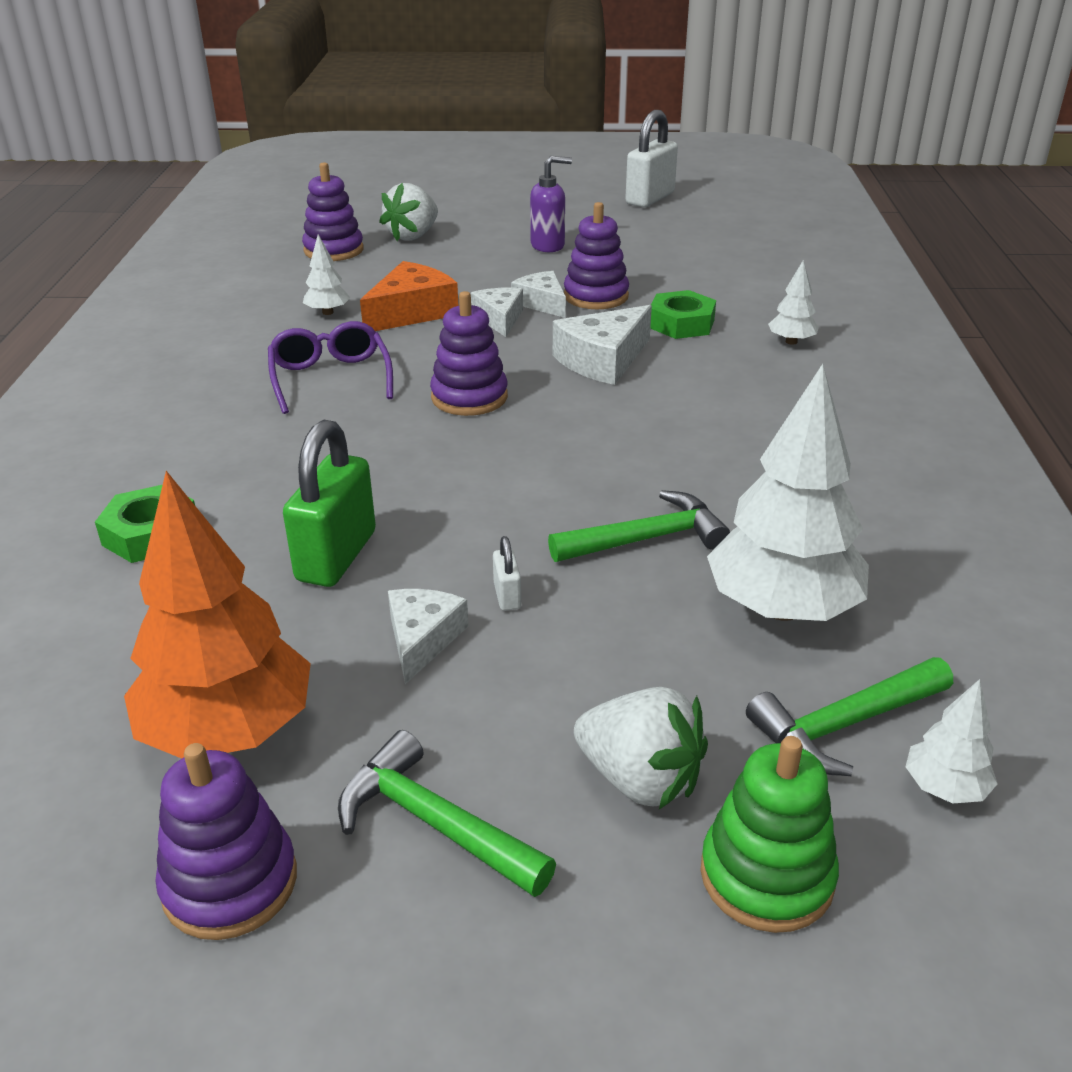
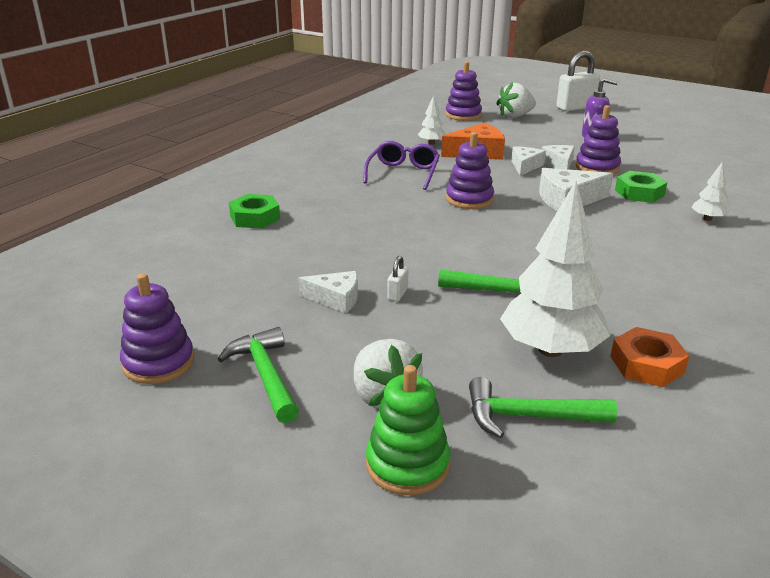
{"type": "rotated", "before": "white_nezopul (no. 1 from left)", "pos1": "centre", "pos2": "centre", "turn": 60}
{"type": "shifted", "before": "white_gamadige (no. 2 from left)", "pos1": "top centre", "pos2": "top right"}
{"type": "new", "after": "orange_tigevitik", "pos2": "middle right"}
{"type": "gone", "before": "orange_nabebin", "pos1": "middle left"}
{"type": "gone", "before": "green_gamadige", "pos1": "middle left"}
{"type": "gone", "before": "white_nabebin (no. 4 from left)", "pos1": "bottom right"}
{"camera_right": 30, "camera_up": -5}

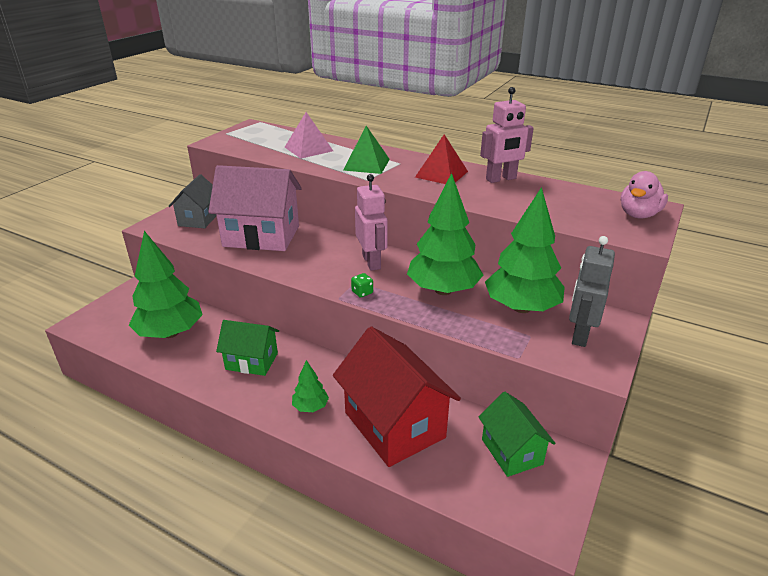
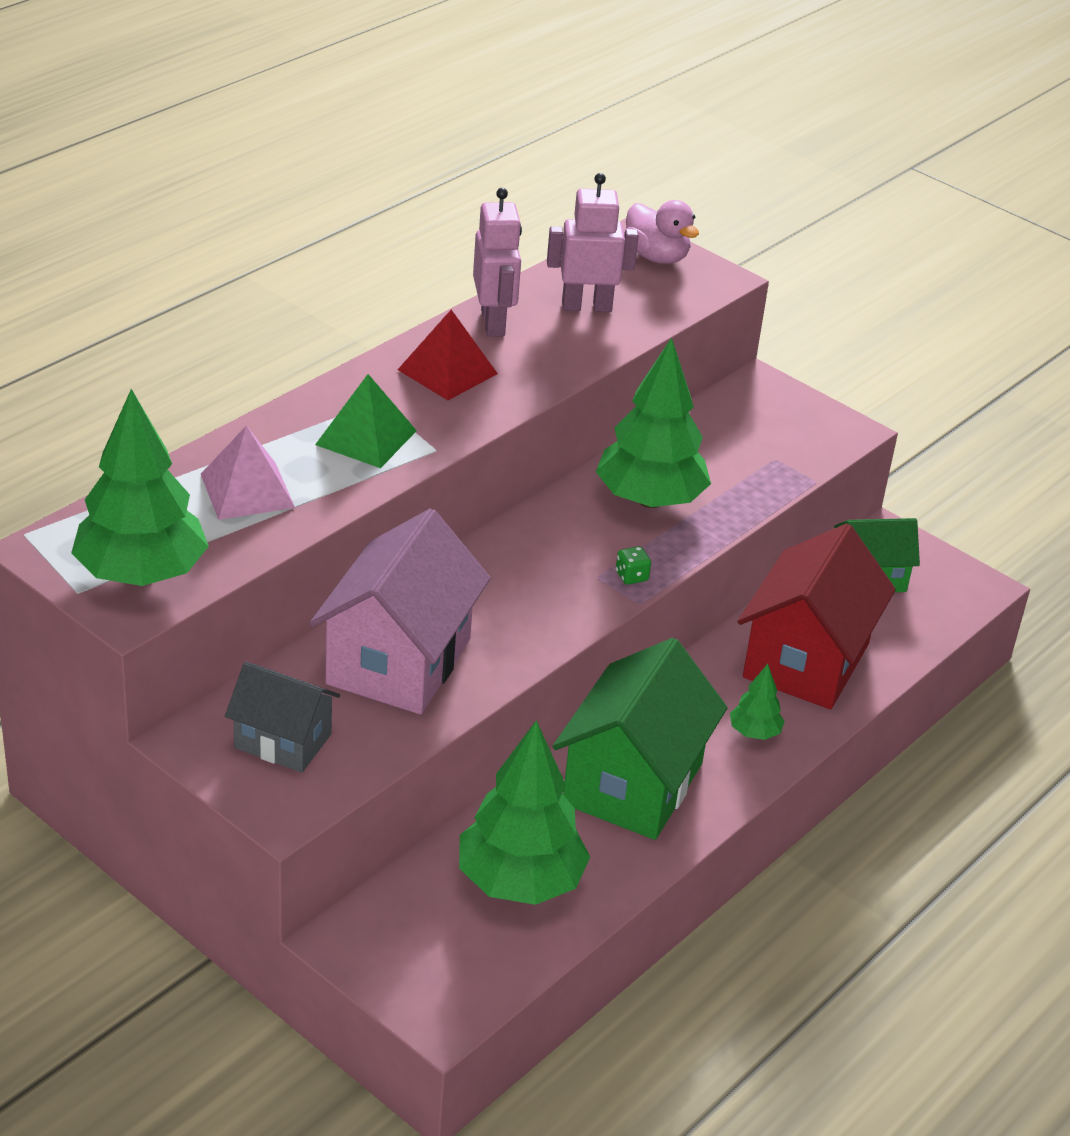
{"type": "shifted", "before": "green_nabebin (no. 4 from left in the first image)", "after": "green_nabebin (no. 1 from left)", "pos1": "middle right", "pos2": "middle left"}
{"type": "shifted", "before": "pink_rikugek (no. 1 from left in the first image)", "after": "pink_rikugek (no. 2 from left)", "pos1": "centre", "pos2": "top centre"}
{"type": "scaled", "before": "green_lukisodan (no. 1 from left)", "pos1": "middle left", "pos2": "centre", "scale": 1.73}
{"type": "rotated", "before": "red_lukisodan", "pos1": "bottom centre", "pos2": "middle right", "turn": -45}
{"type": "gone", "before": "grey_rikugek", "pos1": "middle right"}
{"camera_right": -80, "camera_up": 5}

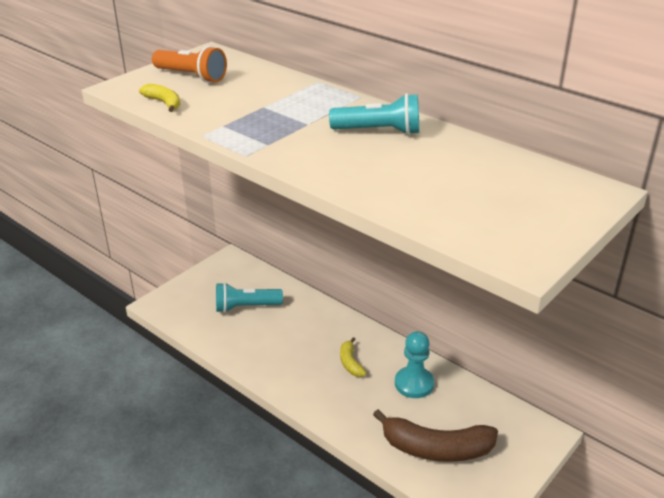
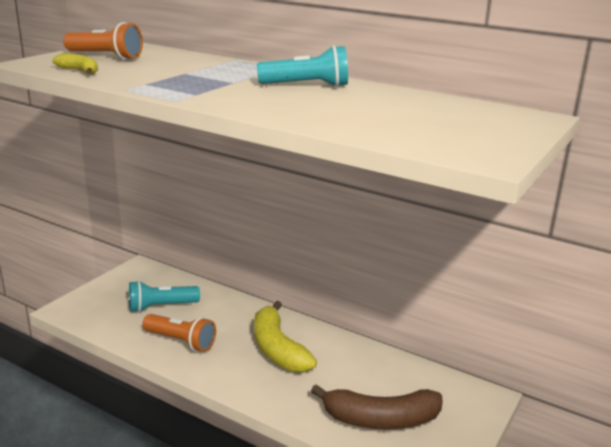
{"type": "new", "after": "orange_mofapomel (no. 2 from left)", "pos2": "bottom left"}
{"type": "scaled", "before": "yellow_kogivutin (no. 2 from left)", "pos1": "bottom centre", "pos2": "bottom centre", "scale": 2.05}
{"type": "gone", "before": "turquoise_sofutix", "pos1": "bottom centre"}
{"camera_right": -10, "camera_up": -10}

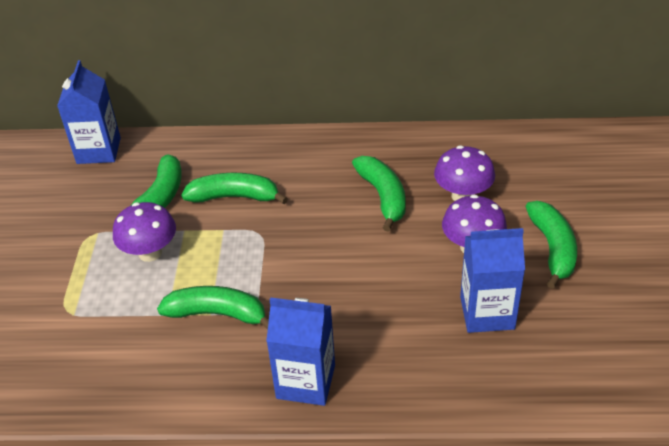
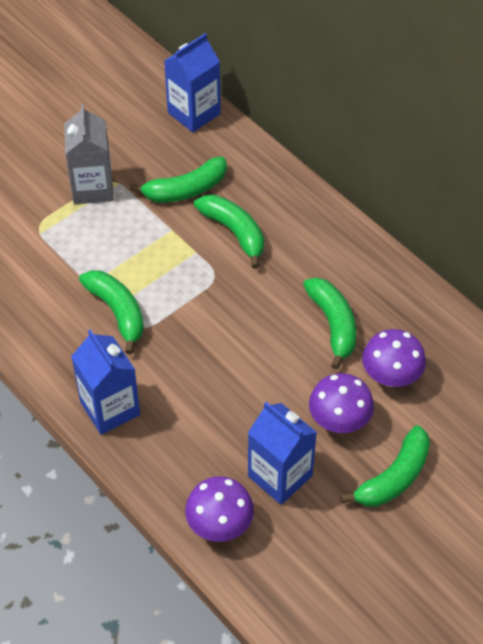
{"type": "new", "after": "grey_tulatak", "pos2": "top left"}
{"type": "shifted", "before": "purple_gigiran (no. 1 from left)", "pos1": "middle left", "pos2": "bottom centre"}
{"type": "rotated", "before": "green_kogivutin (no. 4 from left)", "pos1": "centre", "pos2": "middle right", "turn": -45}
{"camera_right": 45, "camera_up": 10}

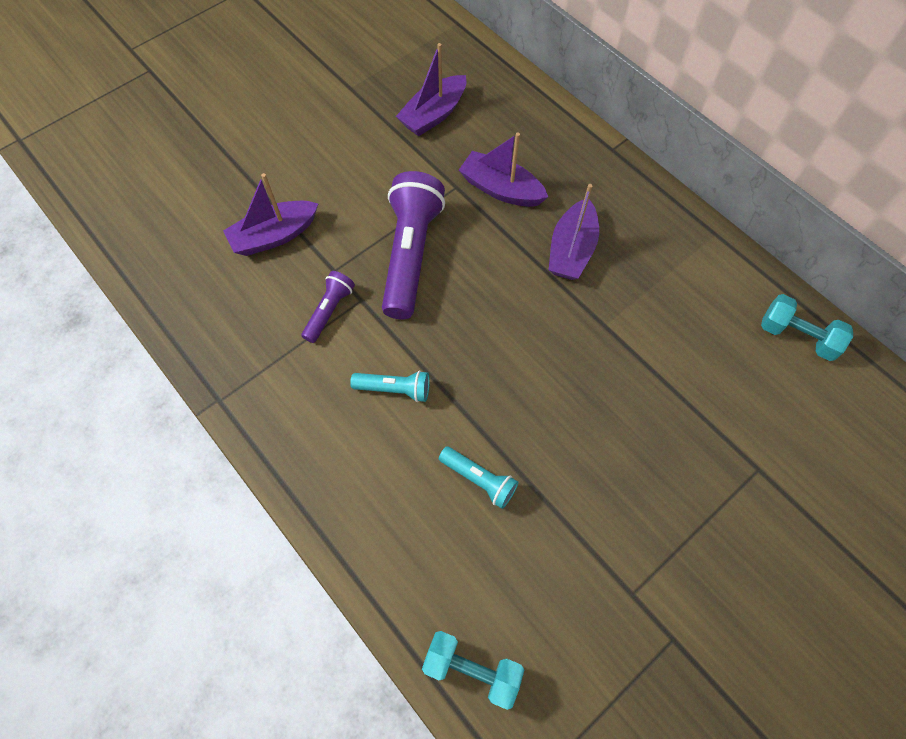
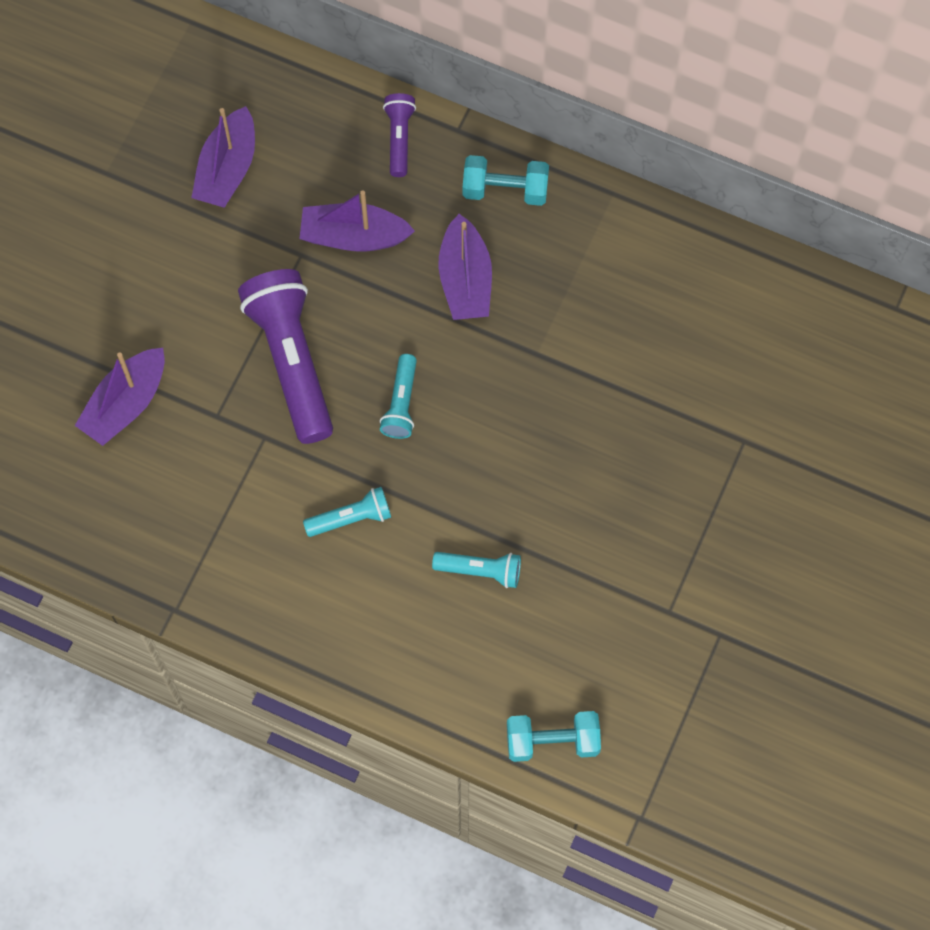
{"type": "new", "after": "turquoise_mofapomel (no. 2 from left)", "pos2": "centre"}
{"type": "shifted", "before": "purple_mofapomel (no. 1 from left in the first image)", "after": "purple_mofapomel (no. 2 from left)", "pos1": "centre", "pos2": "top centre"}
{"type": "shifted", "before": "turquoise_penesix (no. 2 from left in the first image)", "after": "turquoise_penesix (no. 1 from left)", "pos1": "middle right", "pos2": "top centre"}
{"camera_right": -25, "camera_up": 5}

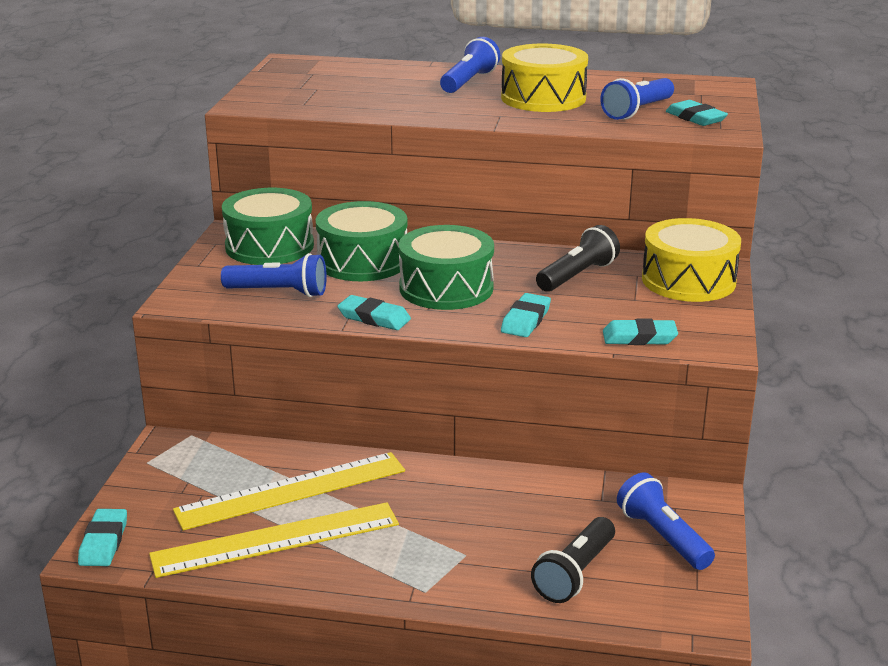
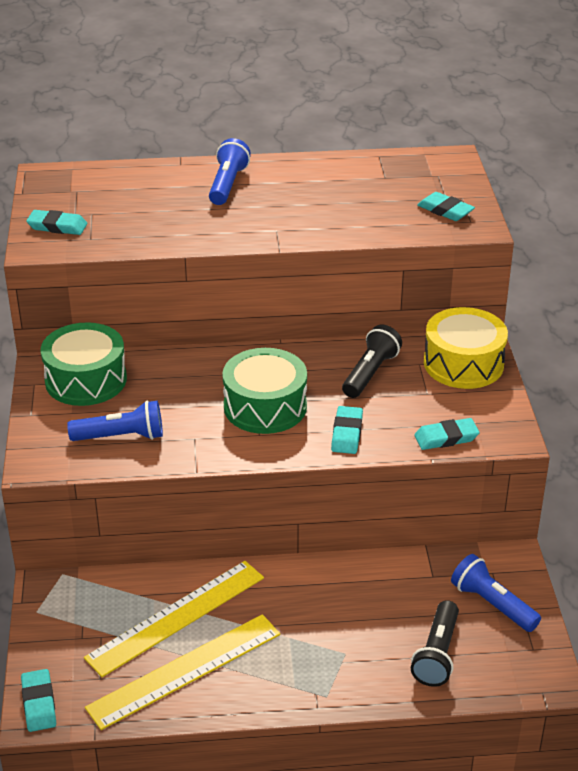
{"type": "shifted", "before": "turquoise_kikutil (no. 2 from left)", "pos1": "centre", "pos2": "top left"}
{"type": "gone", "before": "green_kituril (no. 2 from left)", "pos1": "centre"}
{"type": "gone", "before": "yellow_kituril (no. 1 from left)", "pos1": "top centre"}
{"type": "gone", "before": "blue_mofapomel (no. 3 from left)", "pos1": "top right"}
{"camera_right": -15, "camera_up": 10}

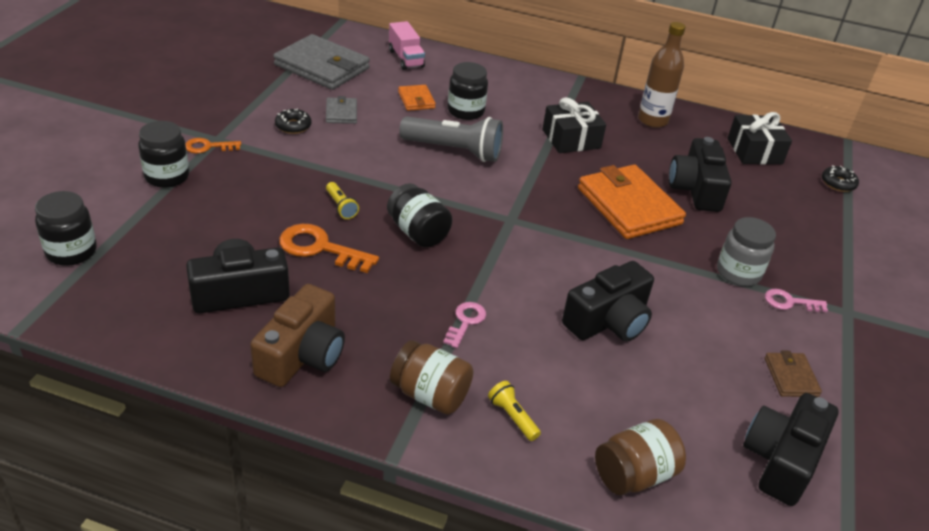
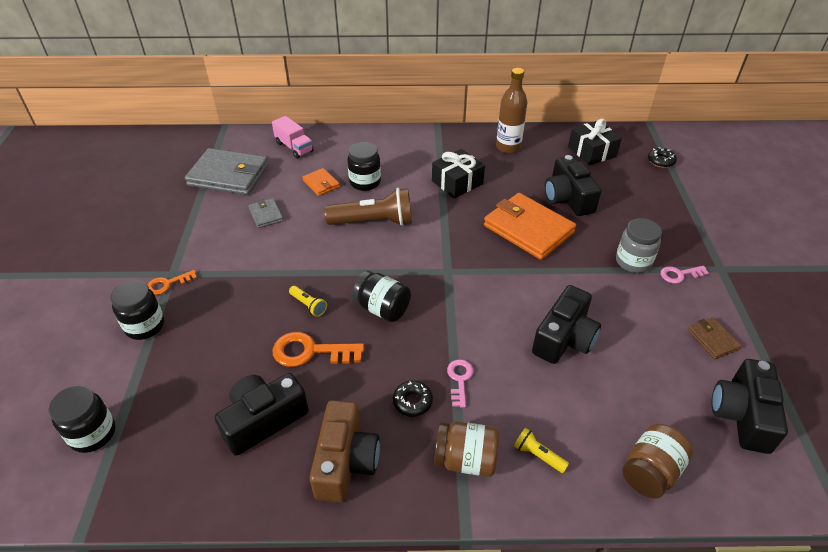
{"type": "repainted", "before": "grey_mofapomel", "after": "brown_mofapomel", "pos1": "top centre", "pos2": "centre"}
{"type": "shifted", "before": "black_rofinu (no. 1 from left)", "pos1": "top left", "pos2": "bottom centre"}
{"camera_right": -15, "camera_up": 5}

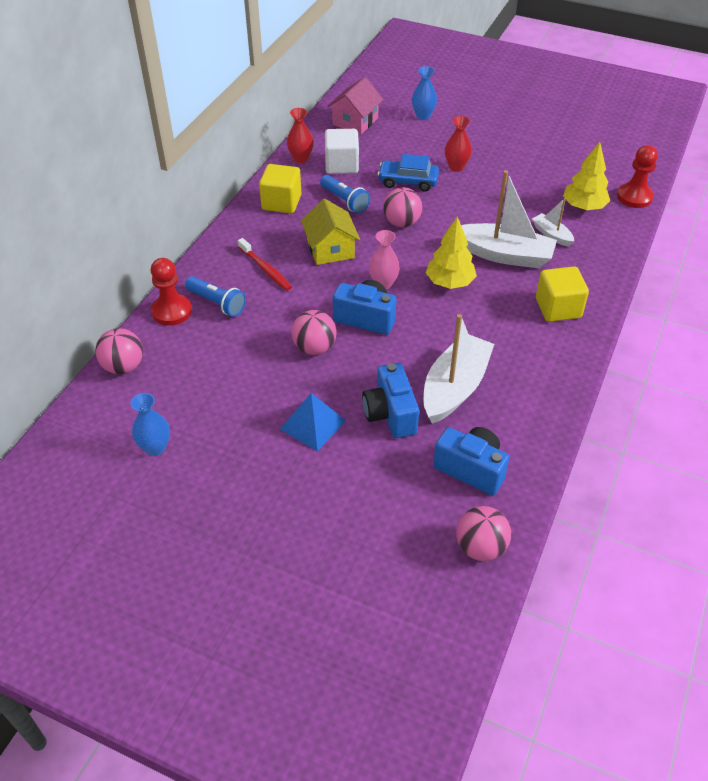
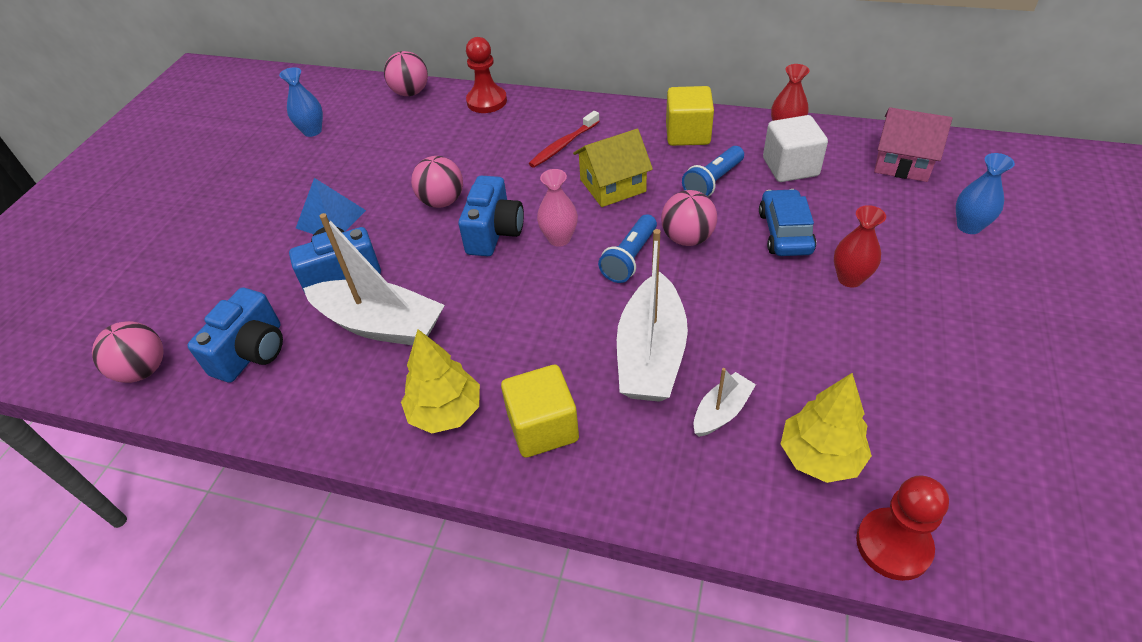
{"type": "shifted", "before": "yellow_nabebin (no. 1 from left)", "pos1": "top centre", "pos2": "centre"}
{"type": "shifted", "before": "blue_mofapomel (no. 1 from left)", "pos1": "middle left", "pos2": "centre"}
{"camera_right": 85, "camera_up": 0}

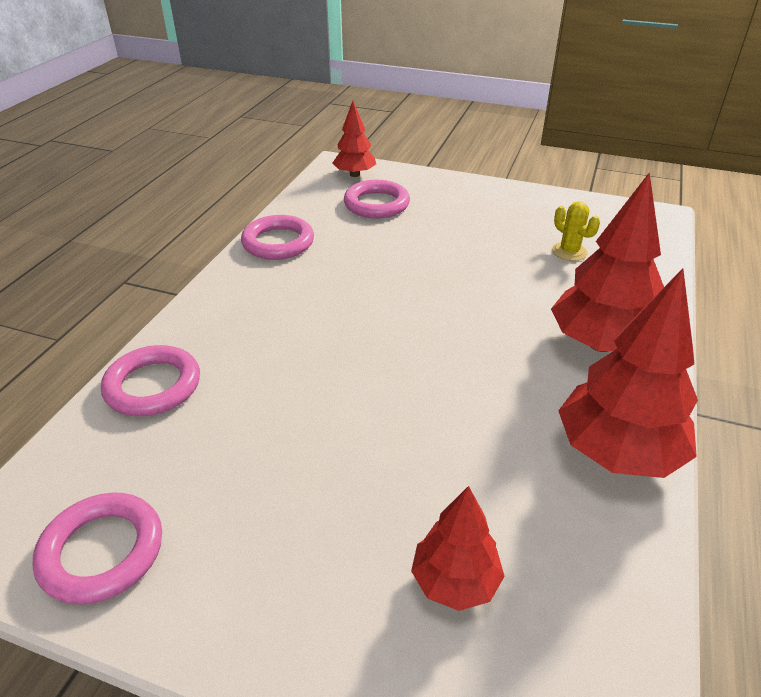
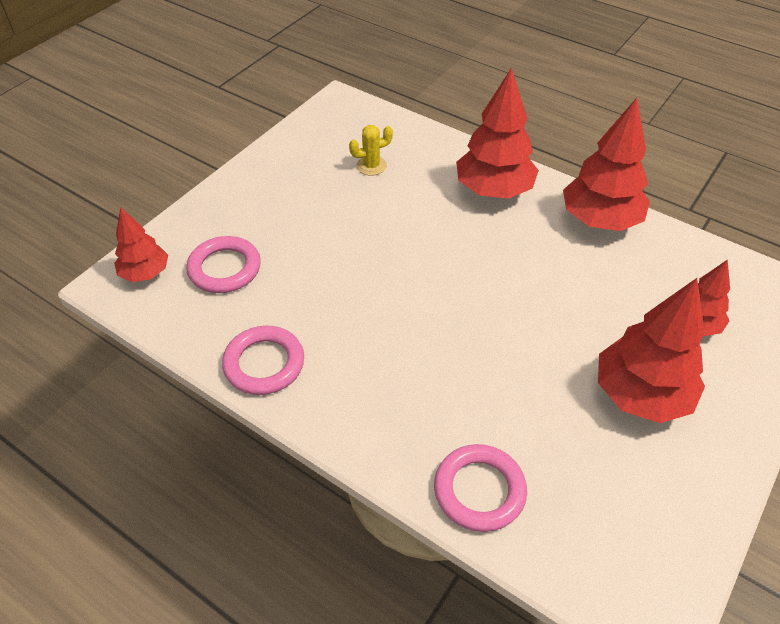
{"type": "new", "after": "red_nabebin (no. 4 from left)", "pos2": "middle right"}
{"type": "gone", "before": "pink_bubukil (no. 1 from left)", "pos1": "bottom left"}
{"camera_right": -75, "camera_up": 10}

